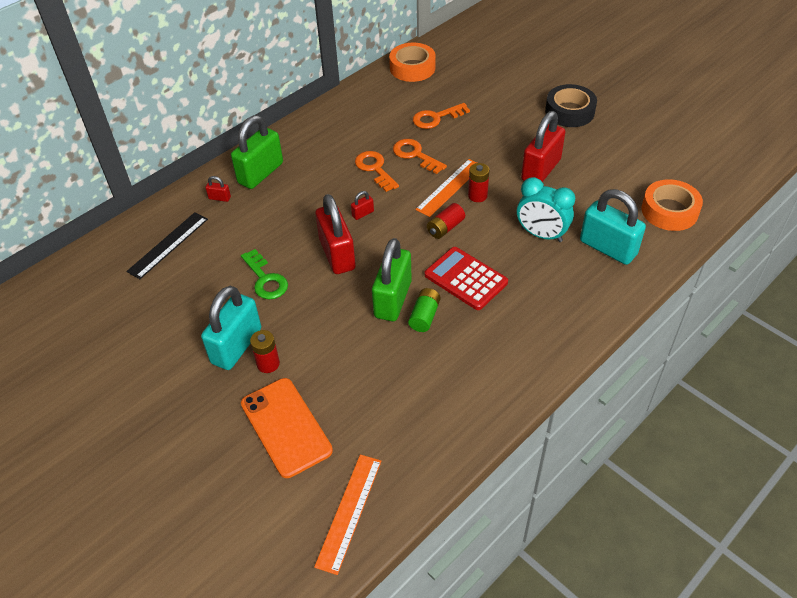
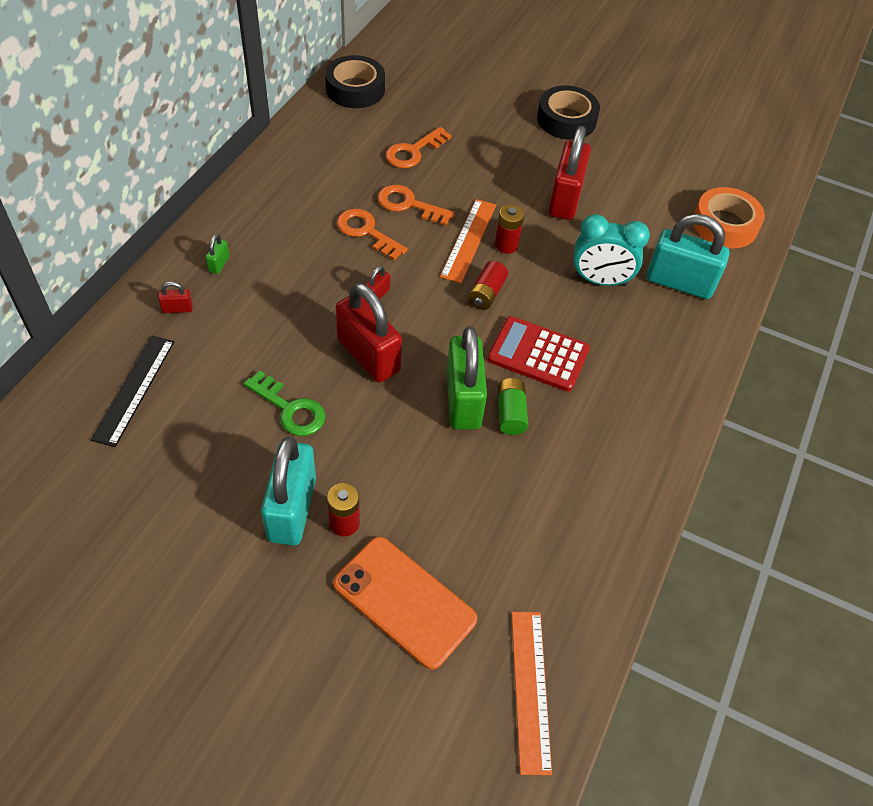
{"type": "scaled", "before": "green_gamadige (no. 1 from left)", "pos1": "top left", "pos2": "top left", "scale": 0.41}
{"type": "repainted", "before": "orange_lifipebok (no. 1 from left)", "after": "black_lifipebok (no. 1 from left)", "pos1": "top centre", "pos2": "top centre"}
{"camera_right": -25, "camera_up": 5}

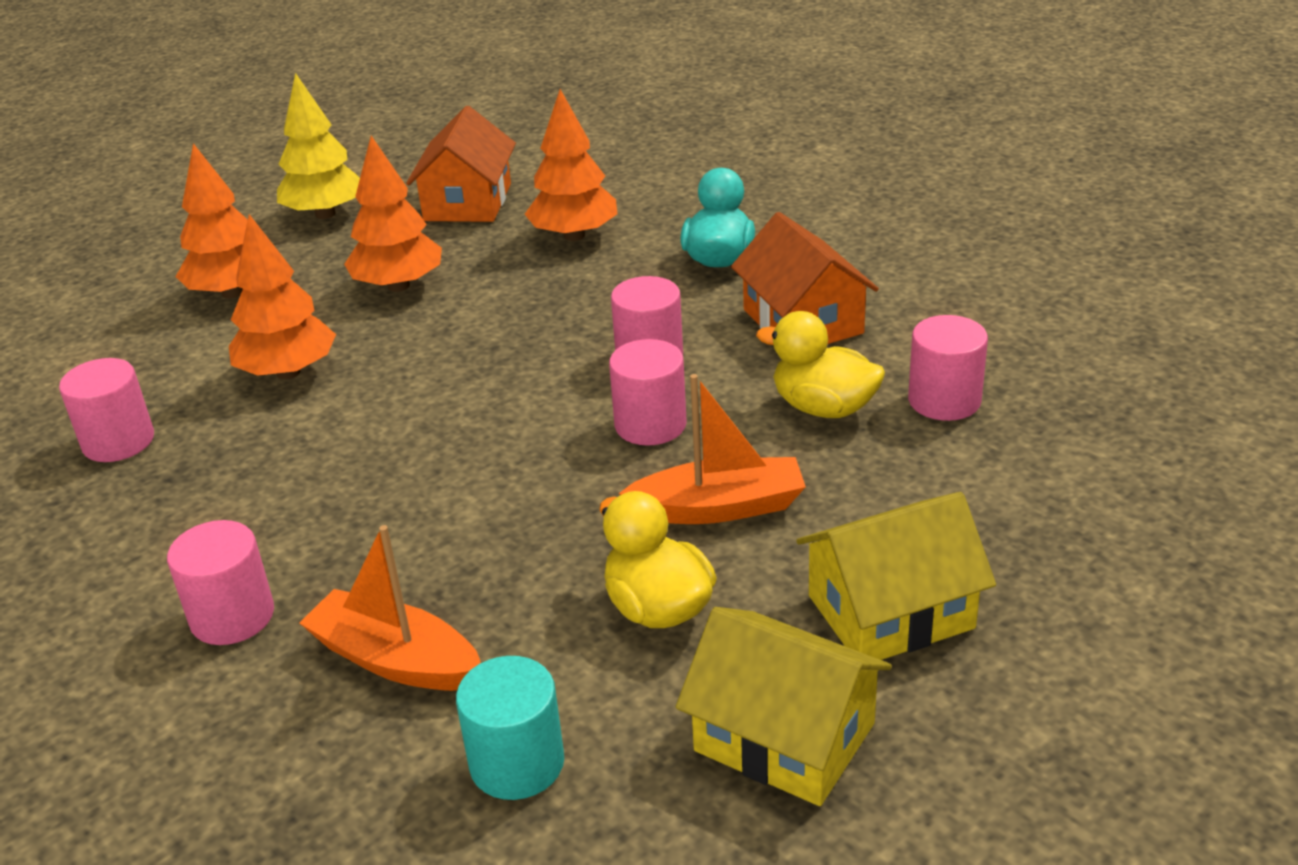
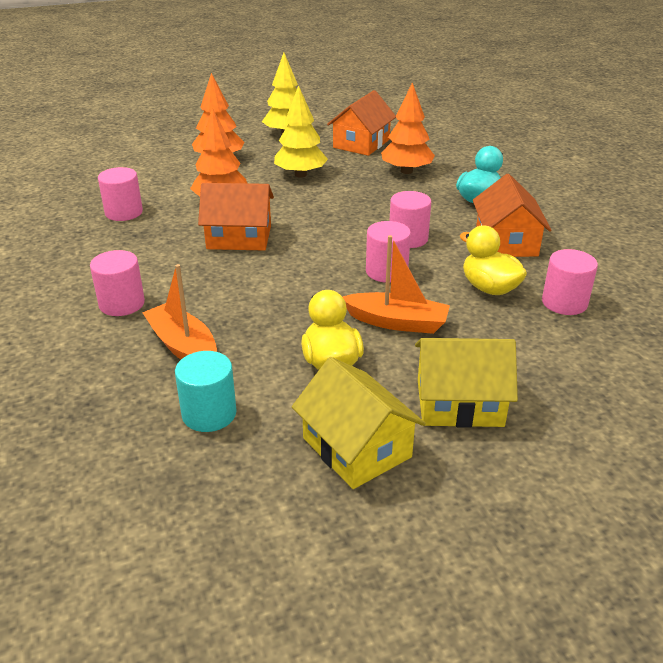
{"type": "new", "after": "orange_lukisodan (no. 1 from left)", "pos2": "top centre"}
{"type": "repainted", "before": "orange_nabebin (no. 3 from left)", "after": "yellow_nabebin (no. 2 from left)", "pos1": "top left", "pos2": "top centre"}
{"camera_right": 20, "camera_up": 0}

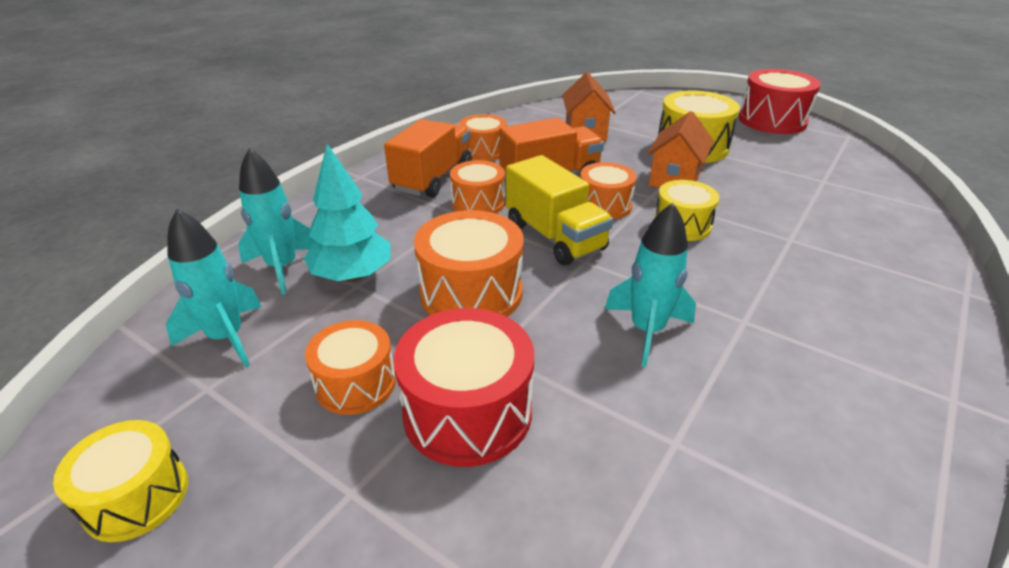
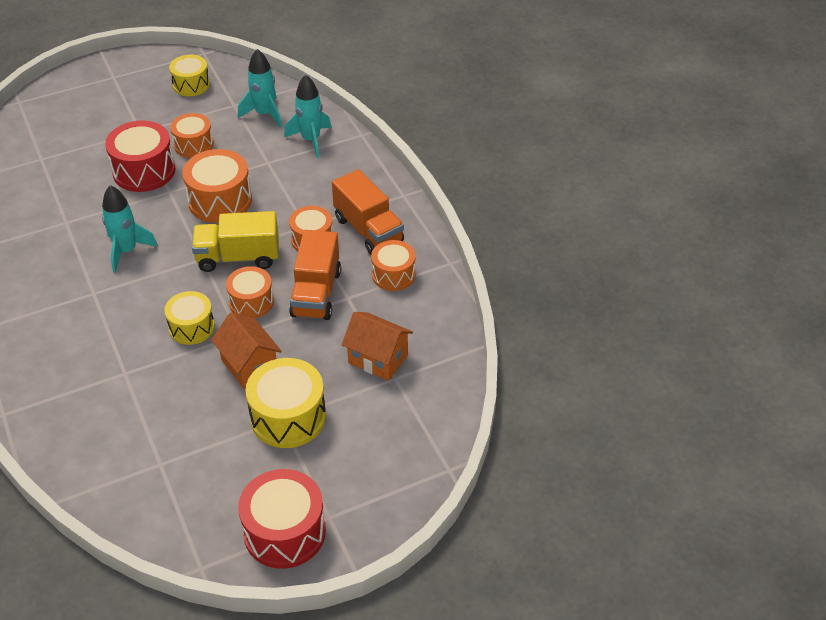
{"type": "gone", "before": "turquoise_nabebin", "pos1": "centre"}
{"camera_right": 120, "camera_up": 10}

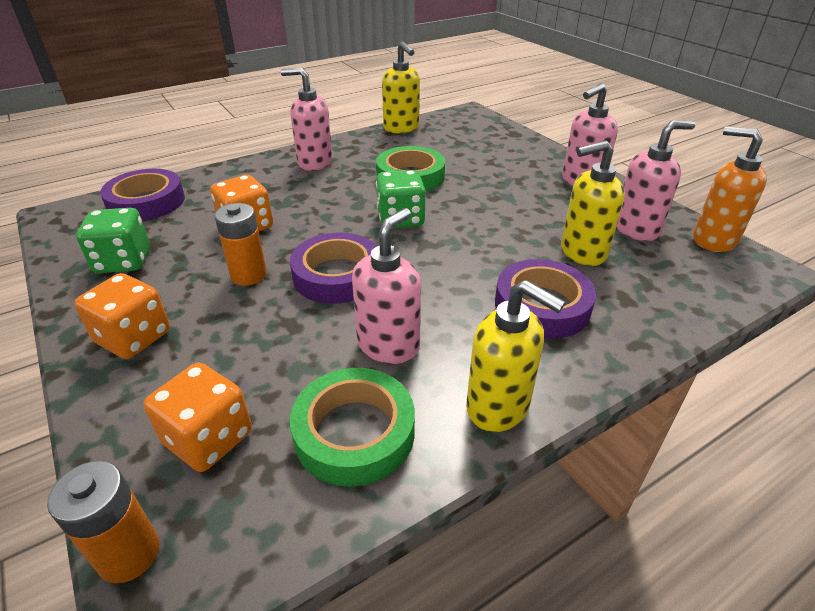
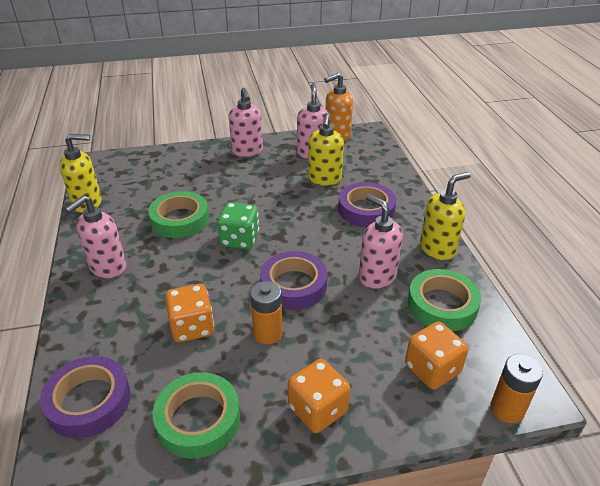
{"type": "swapped", "before": "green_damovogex (no. 1 from left)", "after": "green_lifipebok (no. 2 from left)", "pos1": "middle left", "pos2": "bottom left"}
{"camera_right": -70, "camera_up": 0}

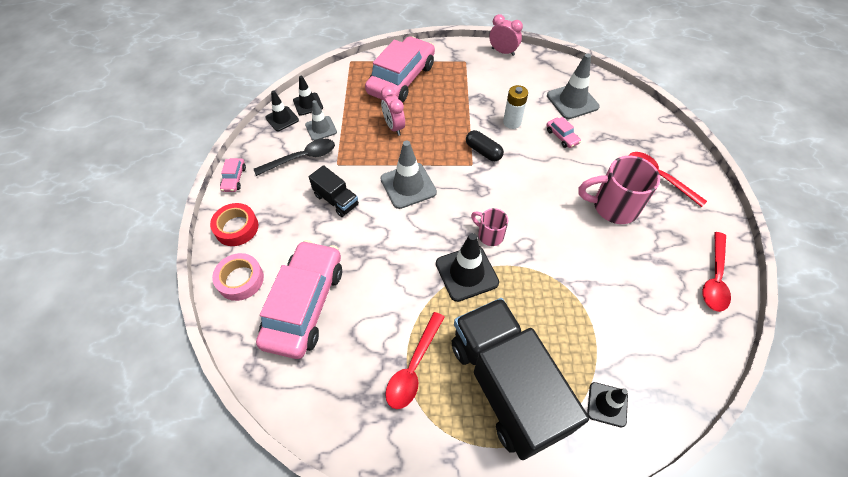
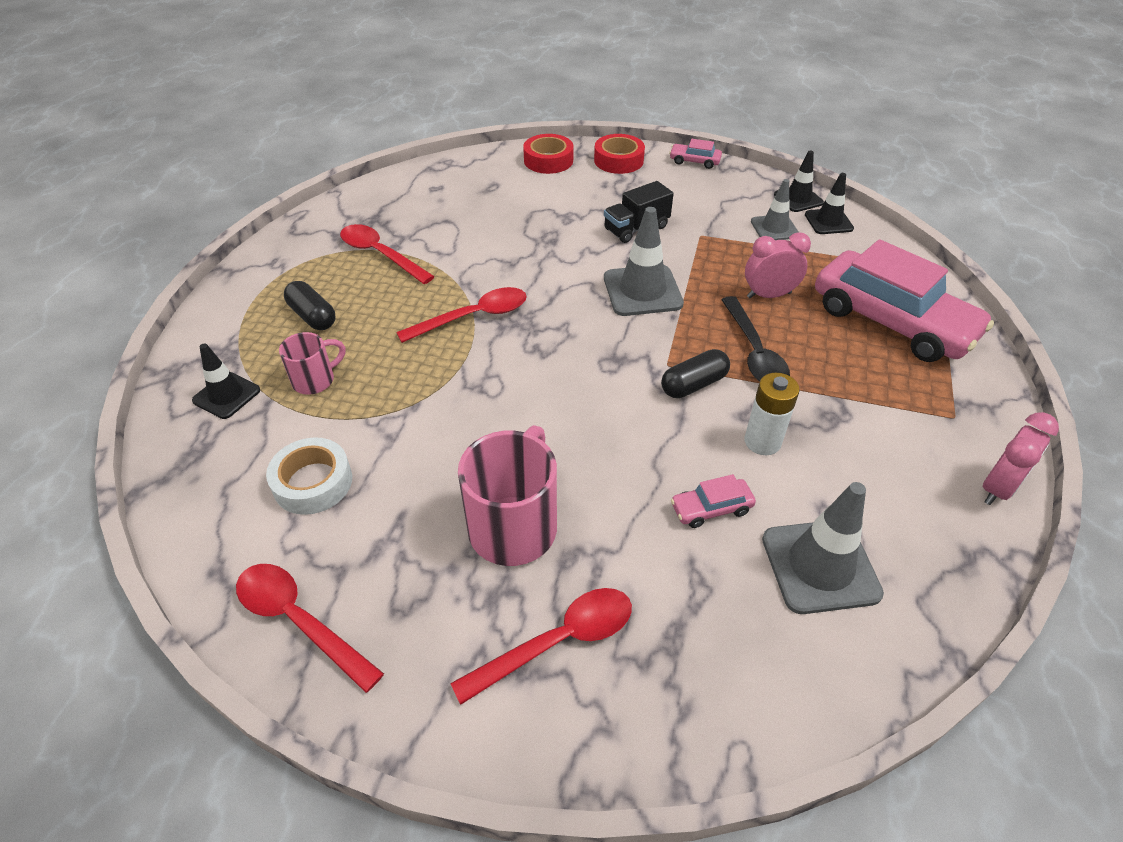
{"type": "new", "after": "white_lifipebok", "pos2": "middle left"}
{"type": "shifted", "before": "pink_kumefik (no. 1 from left)", "pos1": "centre", "pos2": "middle left"}
{"type": "swapped", "before": "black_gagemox (no. 2 from left)", "after": "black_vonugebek (no. 1 from left)", "pos1": "bottom centre", "pos2": "middle left"}
{"type": "swapped", "before": "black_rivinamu (no. 3 from left)", "after": "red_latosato (no. 3 from left)", "pos1": "centre", "pos2": "centre"}
{"type": "repainted", "before": "pink_lifipebok", "after": "red_lifipebok (no. 1 from left)", "pos1": "middle left", "pos2": "top centre"}
{"type": "shifted", "before": "black_latosato", "pos1": "top centre", "pos2": "middle right"}
{"type": "gone", "before": "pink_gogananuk (no. 2 from left)", "pos1": "centre"}
{"camera_right": 105, "camera_up": -10}

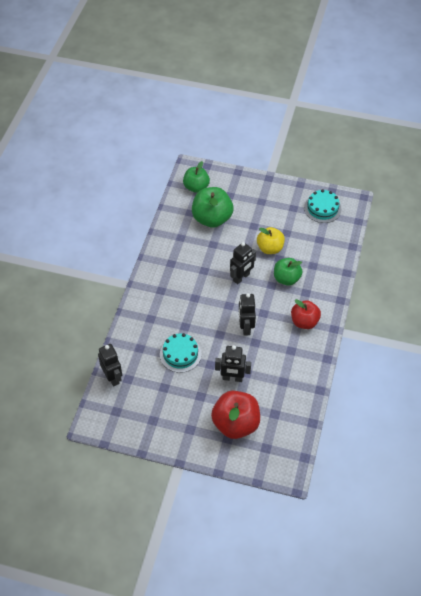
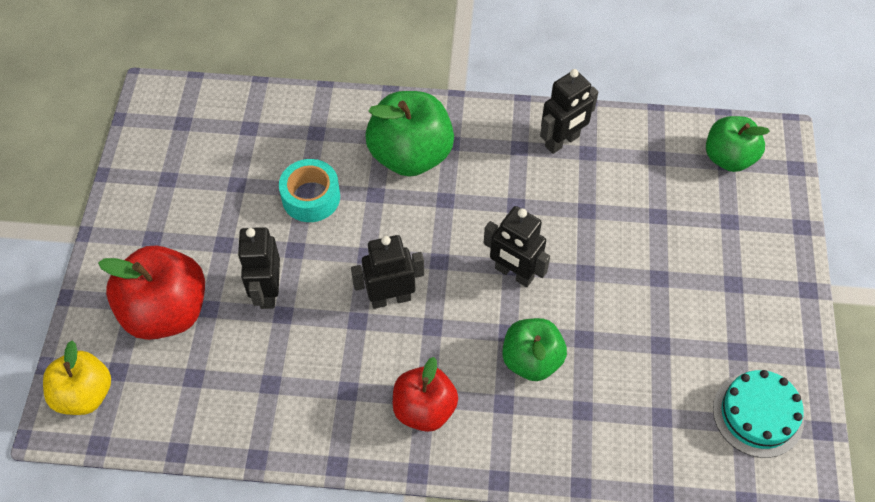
{"type": "shifted", "before": "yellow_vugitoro", "pos1": "centre", "pos2": "bottom left"}
{"type": "swapped", "before": "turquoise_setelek (no. 1 from left)", "after": "turquoise_lifipebok", "pos1": "centre", "pos2": "centre"}
{"type": "shifted", "before": "green_vugitoro (no. 2 from left in the first image)", "after": "green_vugitoro (no. 1 from left)", "pos1": "centre", "pos2": "top centre"}
{"type": "shifted", "before": "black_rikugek (no. 1 from left in the first image)", "after": "black_rikugek (no. 4 from left)", "pos1": "middle left", "pos2": "top centre"}
{"camera_right": 80, "camera_up": 5}

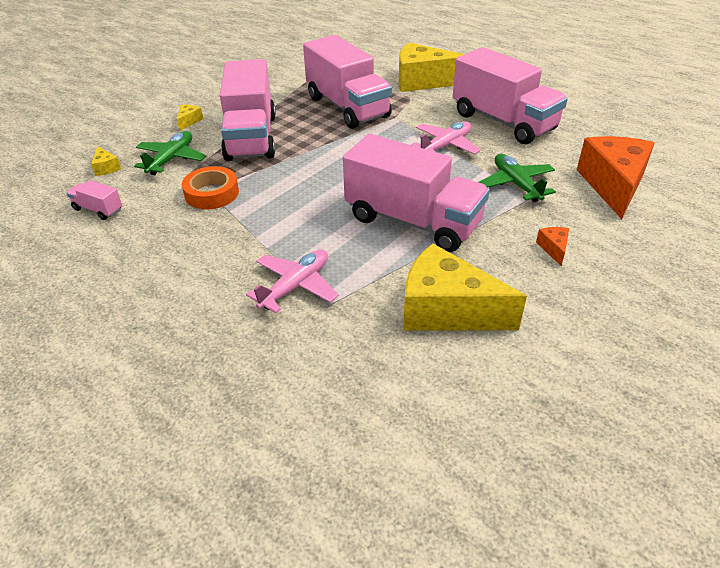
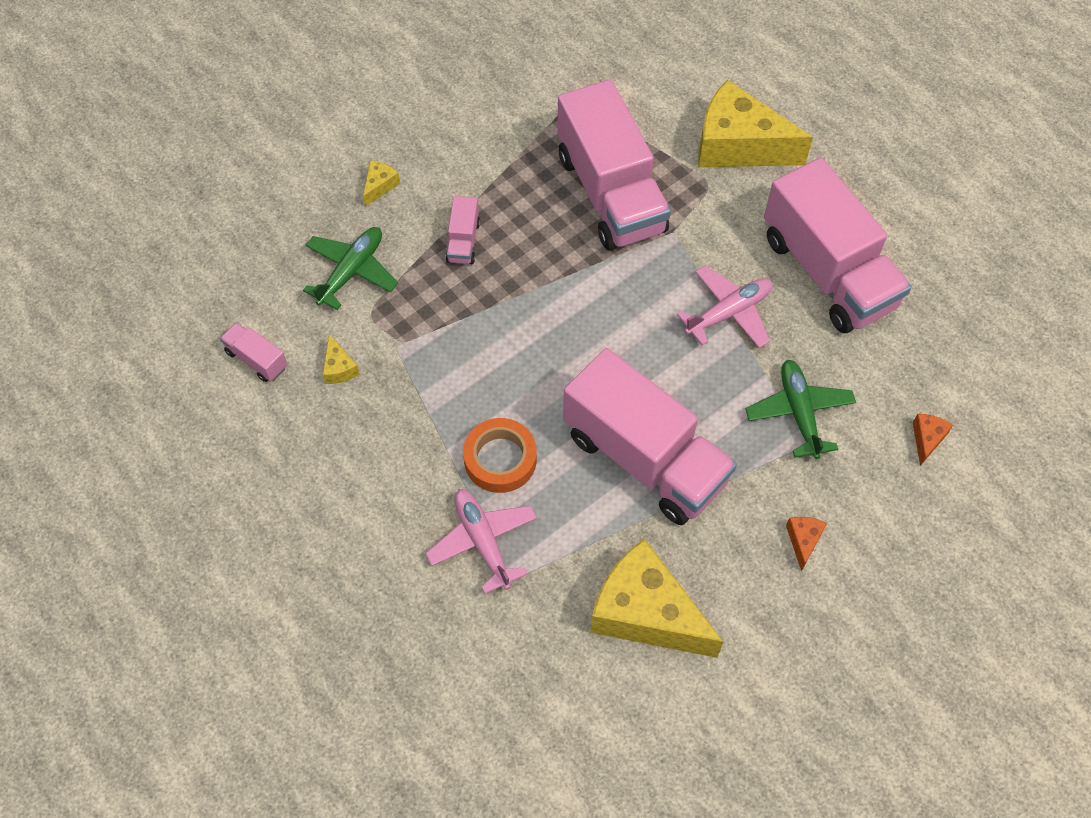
{"type": "shifted", "before": "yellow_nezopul (no. 1 from left)", "pos1": "top left", "pos2": "middle left"}
{"type": "rotated", "before": "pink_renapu (no. 1 from left)", "pos1": "centre", "pos2": "centre", "turn": -75}
{"type": "scaled", "before": "pink_gagemox (no. 2 from left)", "pos1": "top centre", "pos2": "top centre", "scale": 0.41}
{"type": "shifted", "before": "orange_lifipebok", "pos1": "top left", "pos2": "centre"}
{"type": "scaled", "before": "orange_nezopul (no. 2 from left)", "pos1": "top right", "pos2": "middle right", "scale": 0.4}
{"camera_right": 10, "camera_up": 20}

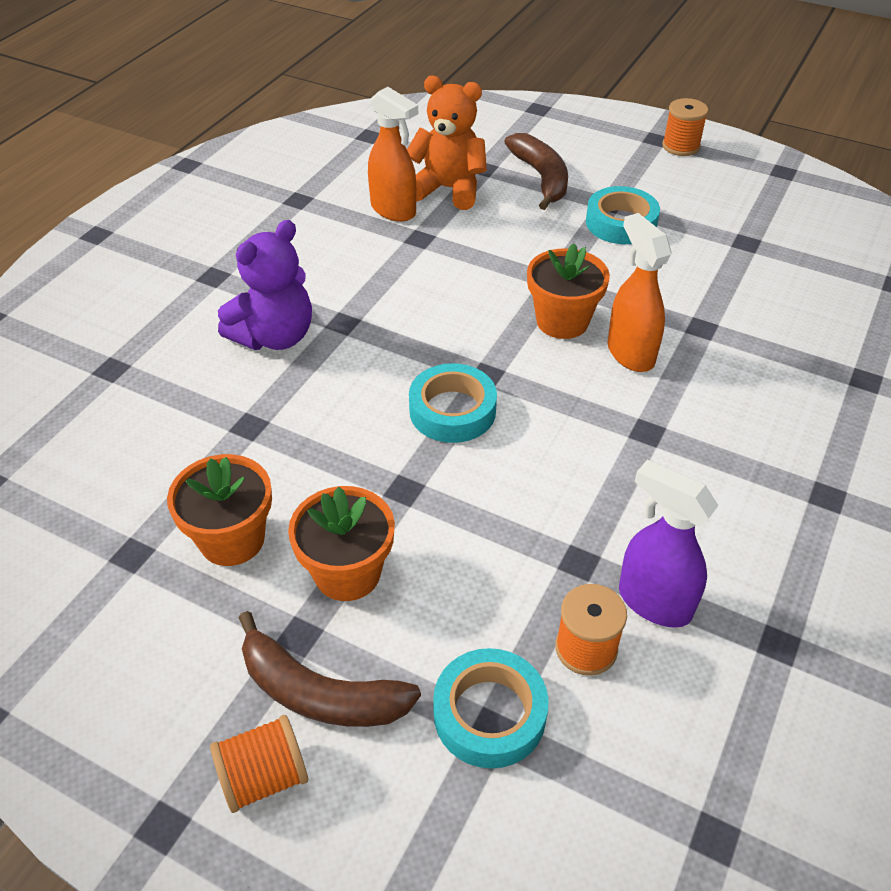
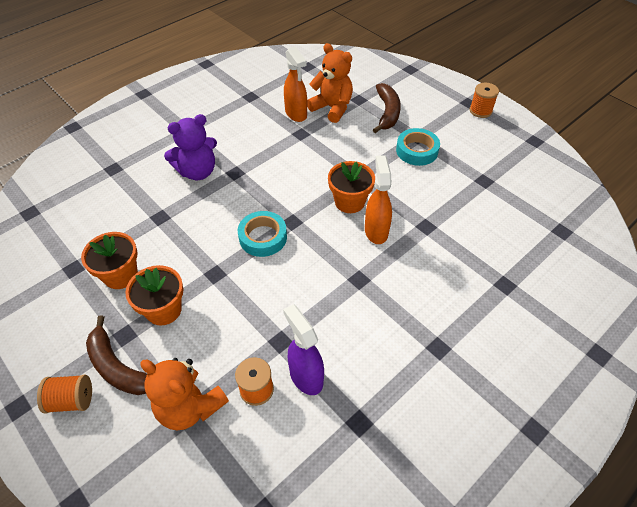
{"type": "swapped", "before": "turquoise_lifipebok (no. 2 from left)", "after": "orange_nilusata (no. 1 from left)", "pos1": "bottom centre", "pos2": "bottom left"}
{"camera_right": 20, "camera_up": 5}

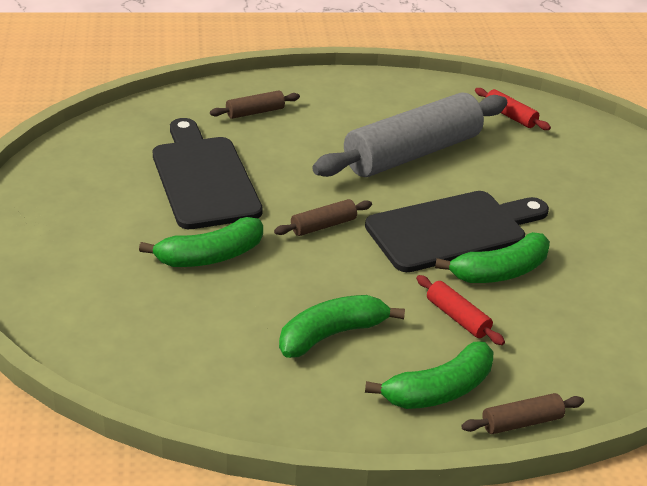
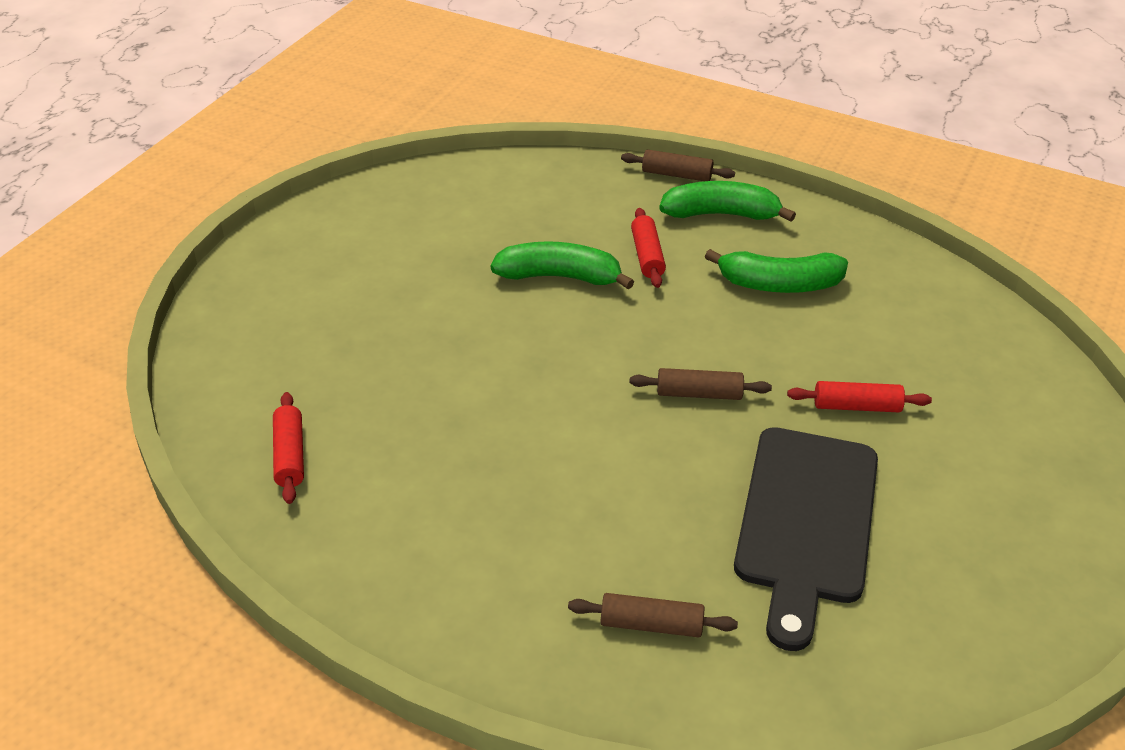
{"type": "swapped", "before": "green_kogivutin (no. 1 from left)", "after": "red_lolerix (no. 3 from left)", "pos1": "middle left", "pos2": "middle right"}
{"type": "gone", "before": "grey_lolerix", "pos1": "top centre"}
{"type": "gone", "before": "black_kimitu (no. 2 from left)", "pos1": "middle right"}
{"camera_right": -145, "camera_up": 5}

